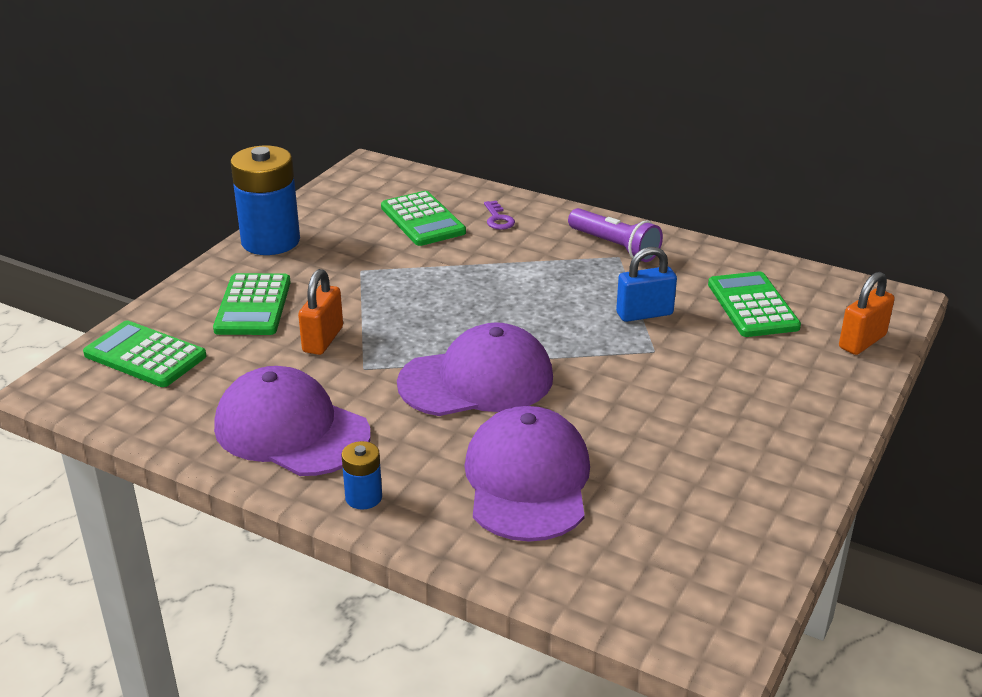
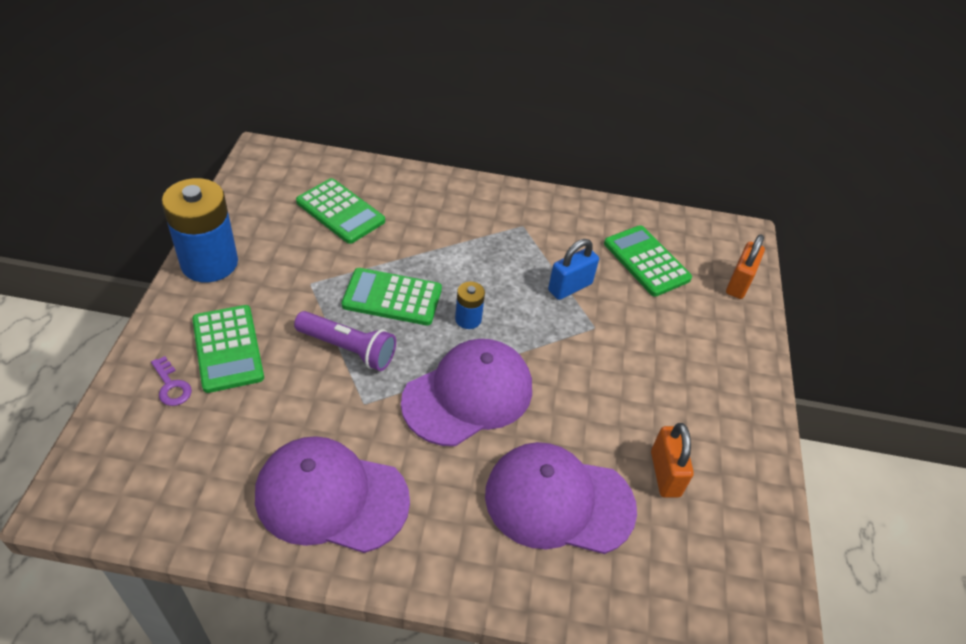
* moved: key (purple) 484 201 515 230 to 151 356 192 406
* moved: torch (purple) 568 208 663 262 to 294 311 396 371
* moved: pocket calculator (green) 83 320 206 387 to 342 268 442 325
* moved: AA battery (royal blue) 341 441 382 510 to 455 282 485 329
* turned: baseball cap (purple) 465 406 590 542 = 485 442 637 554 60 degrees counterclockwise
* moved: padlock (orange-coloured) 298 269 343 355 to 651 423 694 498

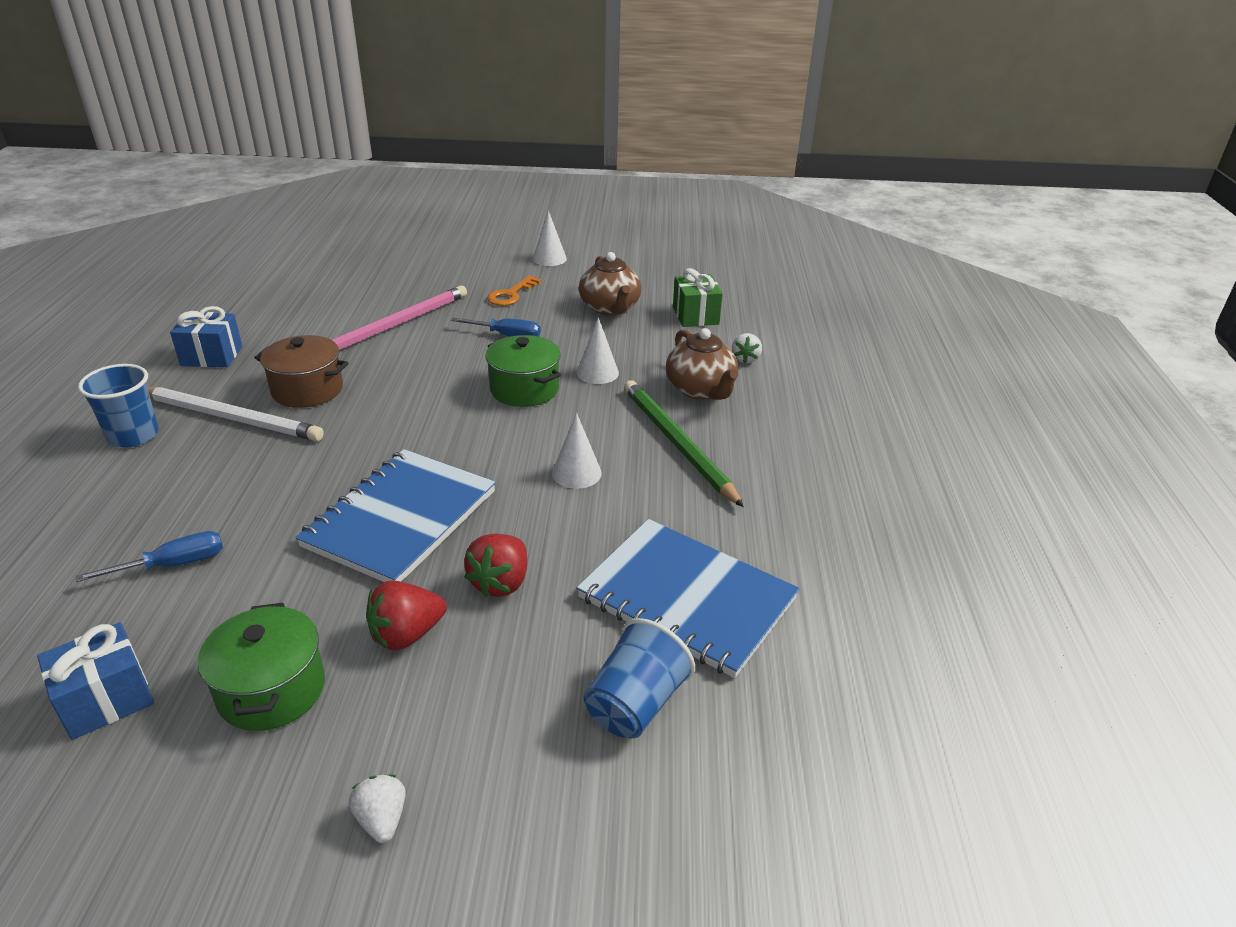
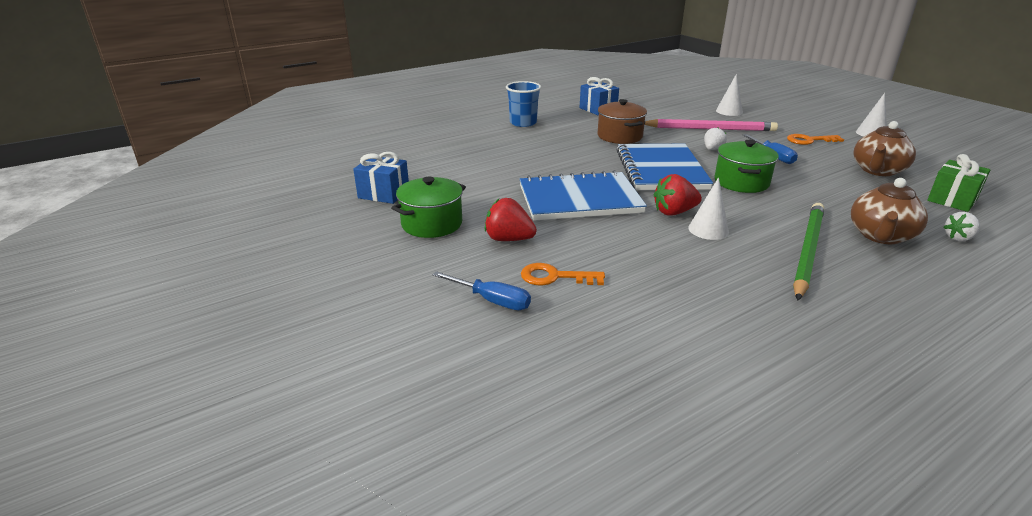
* moved: hand screwdriver (royal blue) 75 531 223 582 to 432 271 531 310
* added: key (orange-coloured) 521 263 605 285
* moved: exercise book (royal blue) 577 519 799 678 to 616 144 713 190
* moved: strawberry (red) 464 534 527 598 to 654 174 702 216
* moved: strawberry (snow-white) 349 775 406 843 to 704 127 727 150
* moved: solid cone (snow-white) 577 317 619 384 to 716 74 743 116
* removed: pencil (snow-white) 148 387 324 441
* removed: cup (royal blue) 584 618 695 738

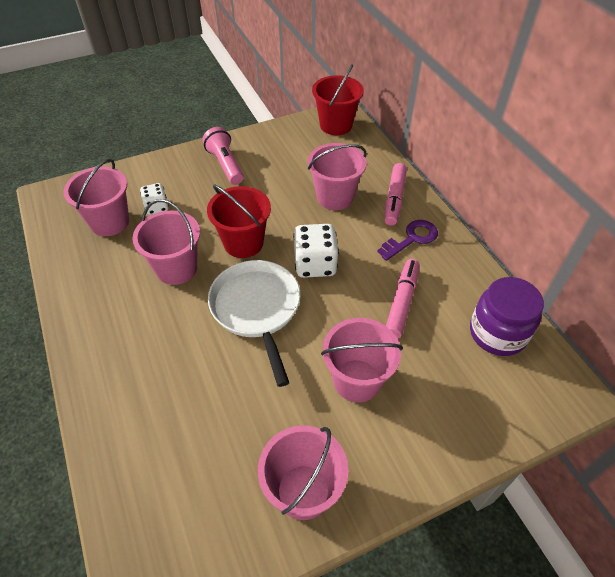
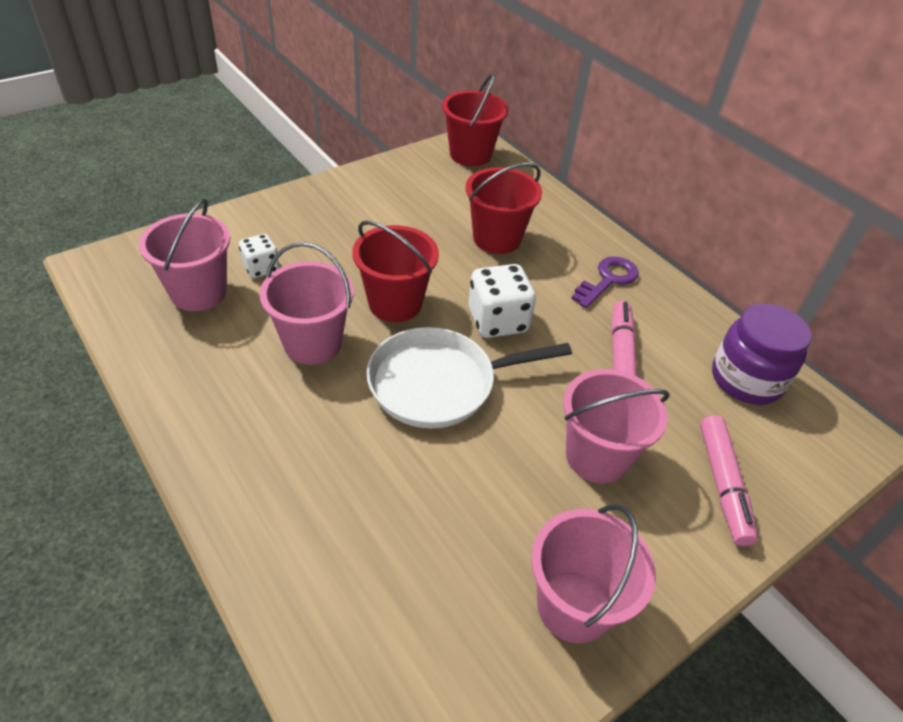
* turned: frying pan (snow-white) 208 260 301 387 = 366 327 572 428 75 degrees counterclockwise
* recoloured: pail (pink) 308 143 367 210 to pail (red) 466 163 542 254
* moved: marker (pink) 385 163 407 226 to 700 415 758 546
* removed: torch (pink) 202 127 244 185

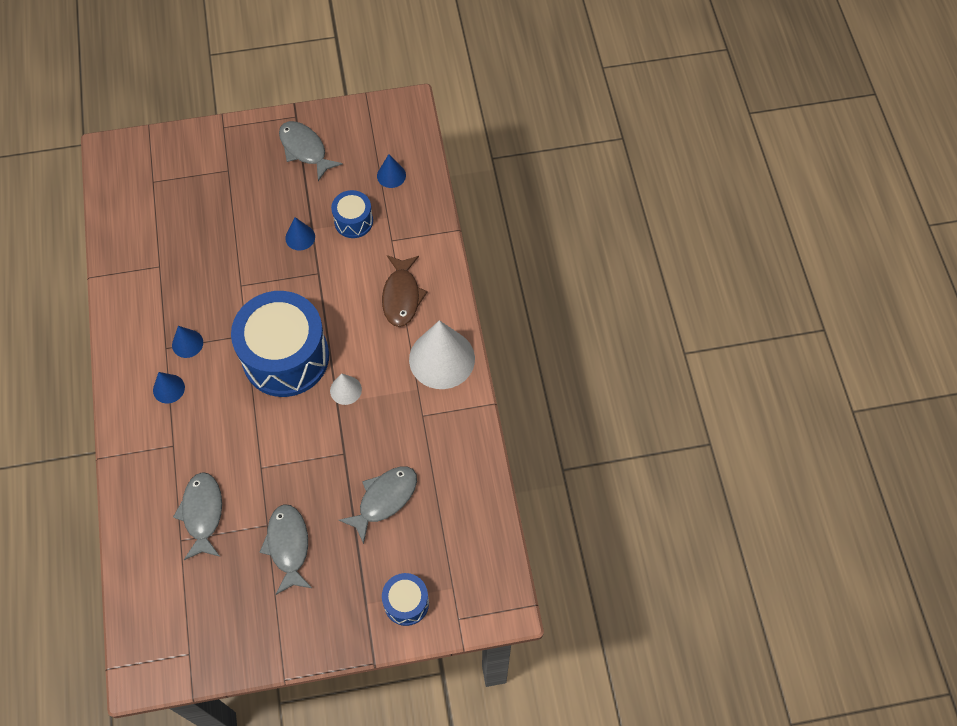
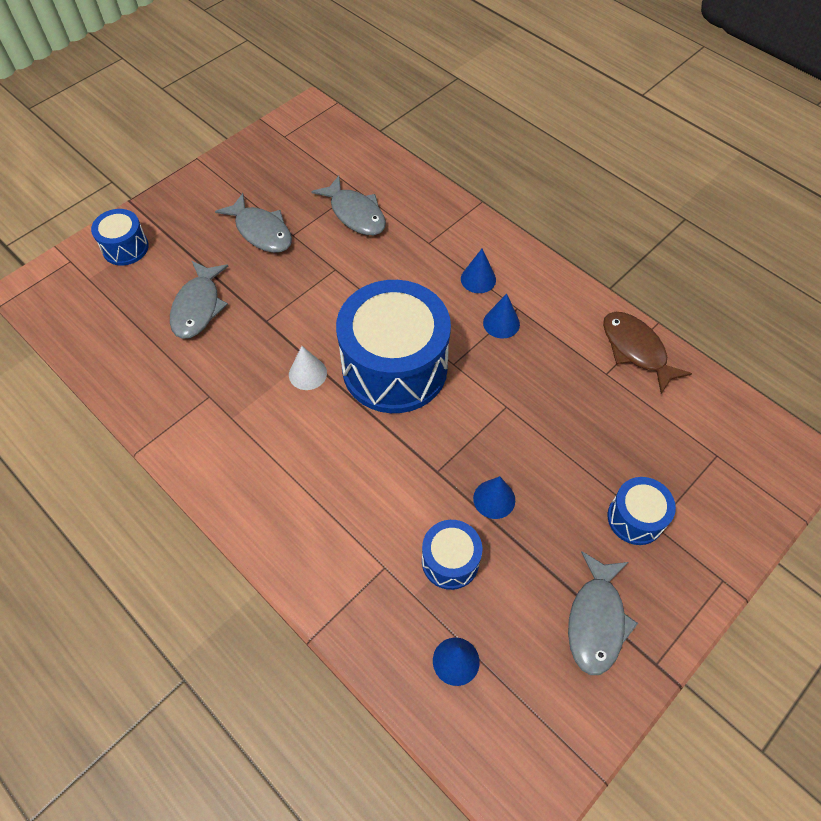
* turned: fish figure (gray) 279 121 343 181 = 568 551 638 675 90 degrees clockwise
* moved: fish figure (russet) 382 255 428 327 to 603 312 692 394
* added: toy drum (royal blue) 608 477 676 545
* removed: solid cone (snow-white) 409 320 475 389

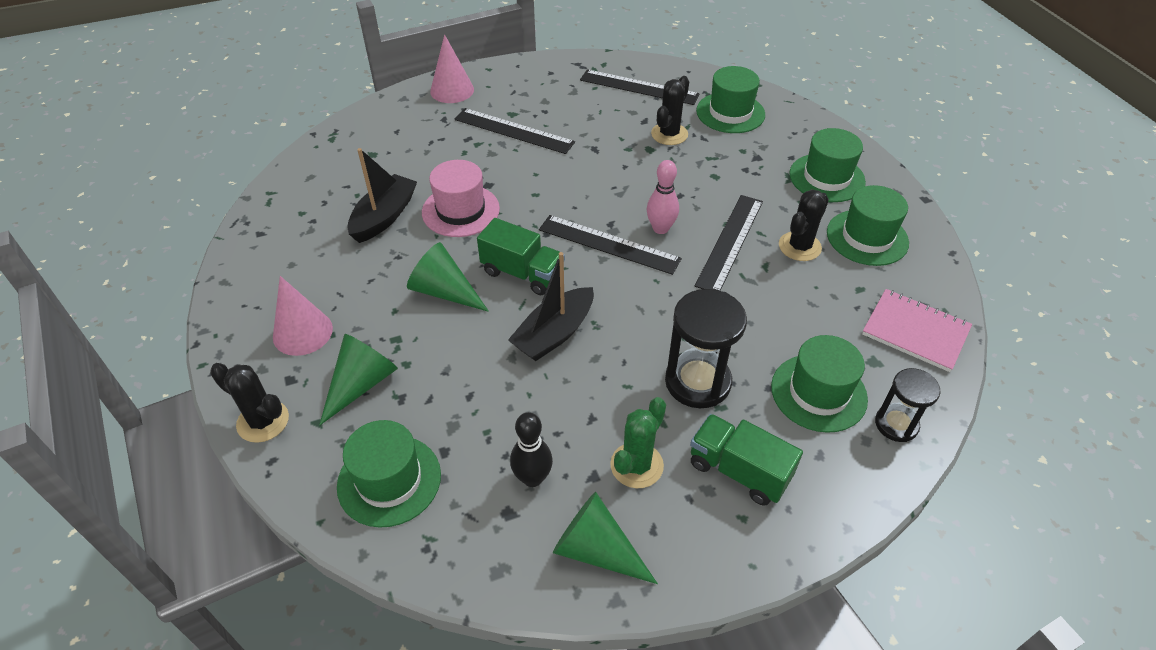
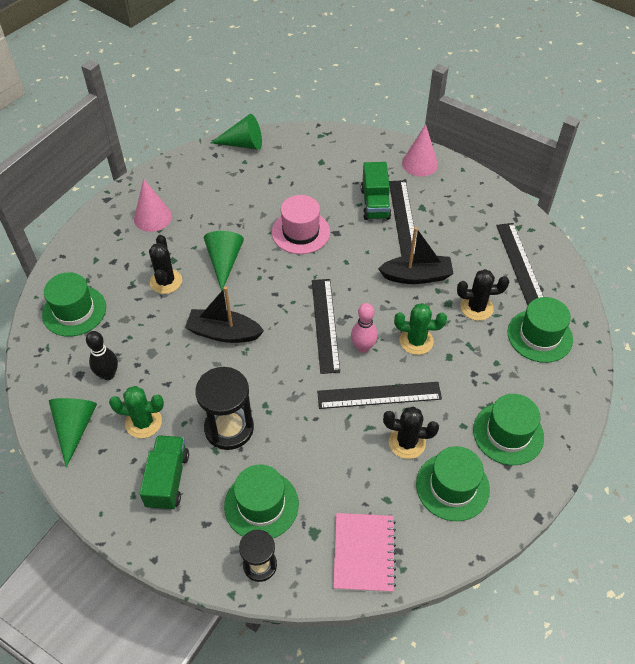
* moved: cactus (jet-black) 210 363 289 443 to 149 235 182 294
* moved: solid cone (green) 319 334 398 425 to 210 114 262 150
* moved: toy truck (green) 477 218 565 295 to 361 162 391 220
* moved: boat (jet-black) 348 148 417 243 to 378 227 454 284
* added: cactus (green) 394 303 447 355

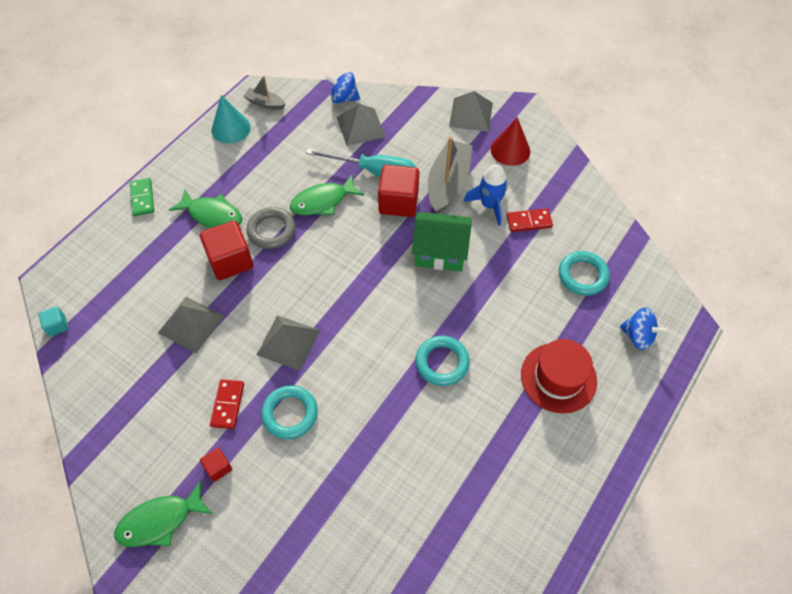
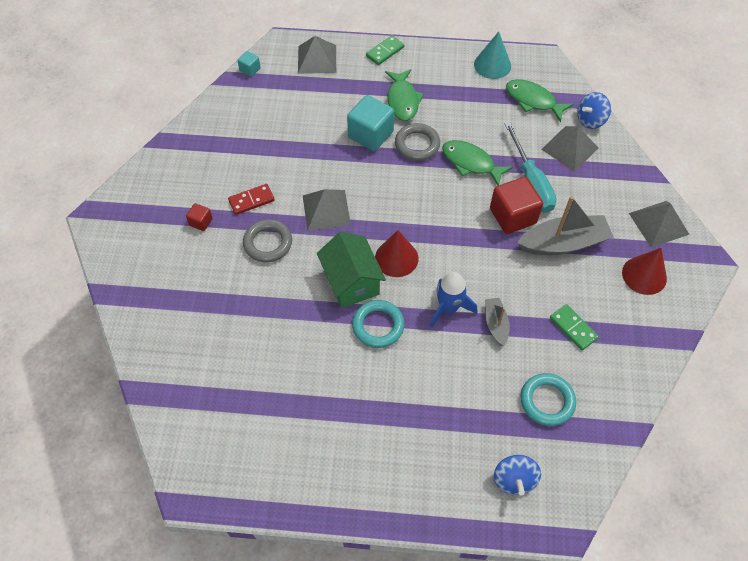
* recoloured: hoop (aqua) 261 385 318 439 to hoop (gray) 243 219 292 262
* moved: solid pyramid (gray) 158 297 224 353 to 298 36 336 74
* moved: toy house (green) 412 212 472 271 to 317 232 386 308
* recoloured: block (red) 200 221 254 280 to block (aqua) 347 95 394 151
* added: solid cone (red) 375 230 419 277
* moved: toy rocket (royal blue) 464 164 508 226 to 430 272 477 328
* moved: boat (gray) 244 76 286 110 to 485 298 510 346
* moved: fish figure (green) 114 481 212 547 to 506 79 574 122
* recoloured: domino (red) 507 209 553 232 to domino (green) 550 304 599 350
* turned: spinning top (royal blue) 324 72 360 103 = 577 92 611 129 105 degrees counterclockwise
* removed: top hat (red) 521 339 597 413

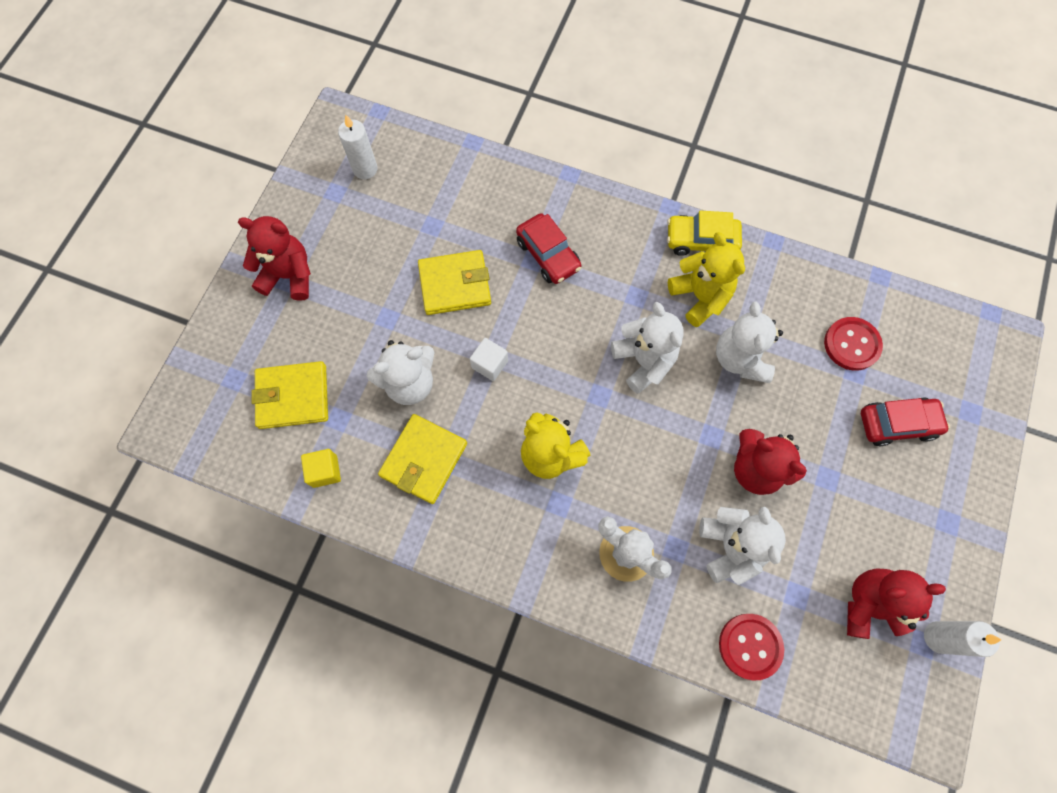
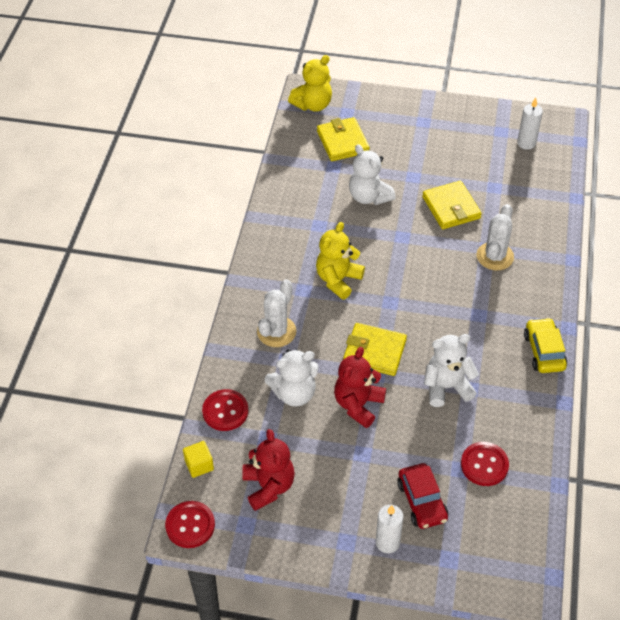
* added: sewing button (red) 165 501 215 548
* moved: block (yellow) 301 449 341 488 to 183 441 214 478
* moved: stuffed bear (yellow) 668 232 745 327 to 288 55 332 112
* moved: wallet (yellow) 378 414 467 504 to 343 323 407 376
* moved: candle (snow-white) 924 621 1002 657 to 376 505 403 553
* replaced: toy car (red) 516 213 581 284 to cactus (snow-white) 476 204 514 270
* removed: stuffed bear (red) 238 216 311 301
* removed: block (snow-white) 470 338 508 381
* removed: stuffed bear (snow-white) 611 302 684 394

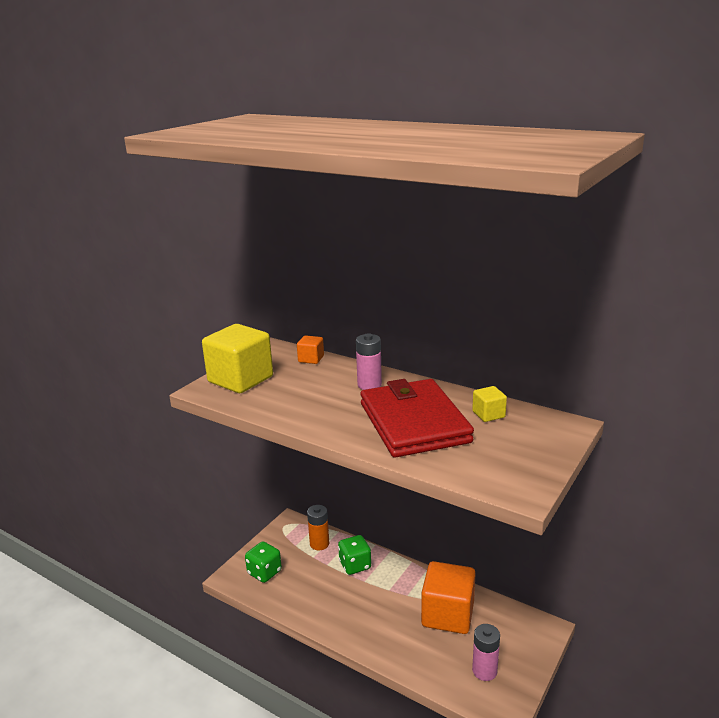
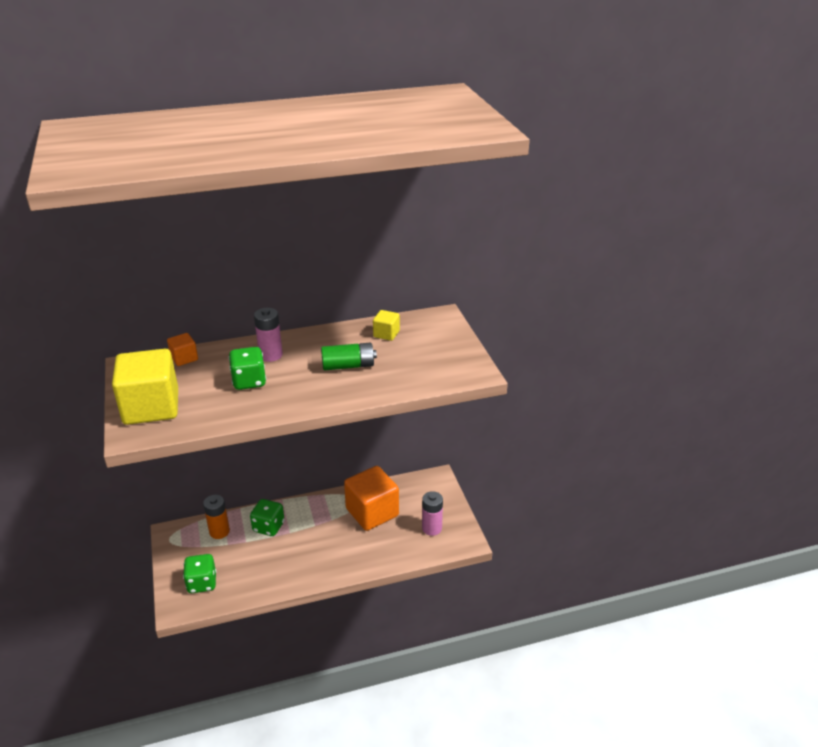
* added: die (green) 229 347 266 390
* replaced: wallet (red) 361 379 474 458 to AA battery (green) 321 342 377 371

